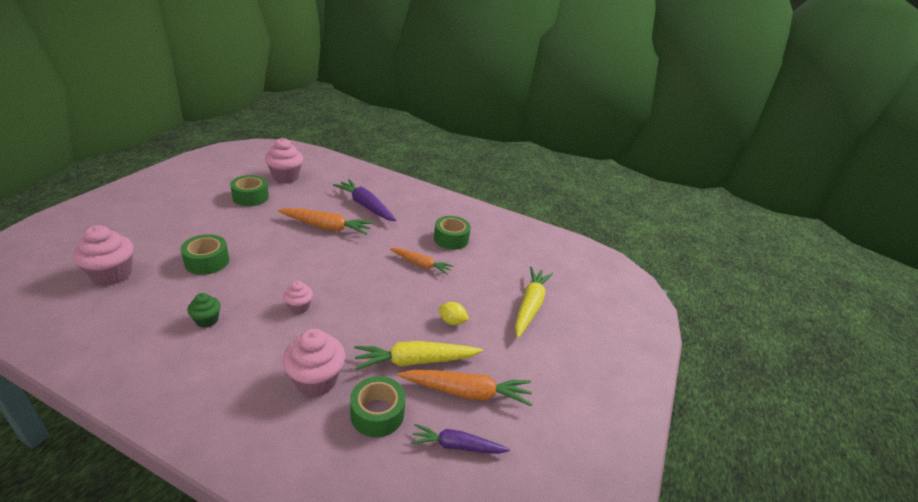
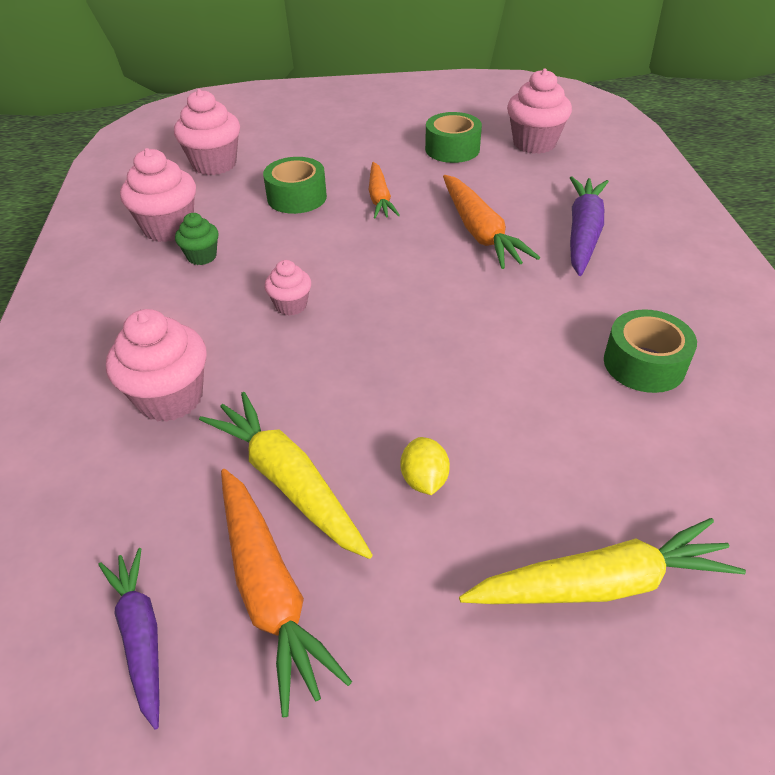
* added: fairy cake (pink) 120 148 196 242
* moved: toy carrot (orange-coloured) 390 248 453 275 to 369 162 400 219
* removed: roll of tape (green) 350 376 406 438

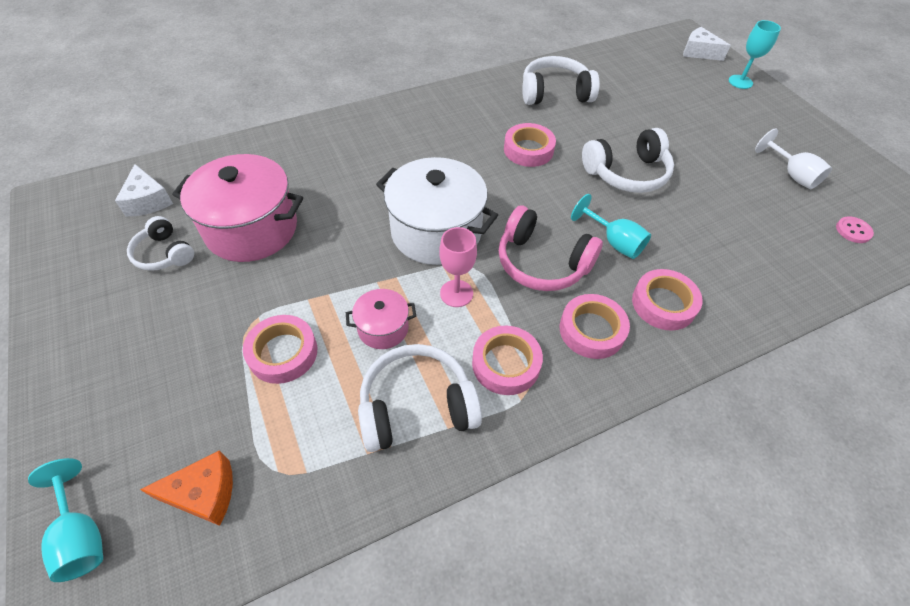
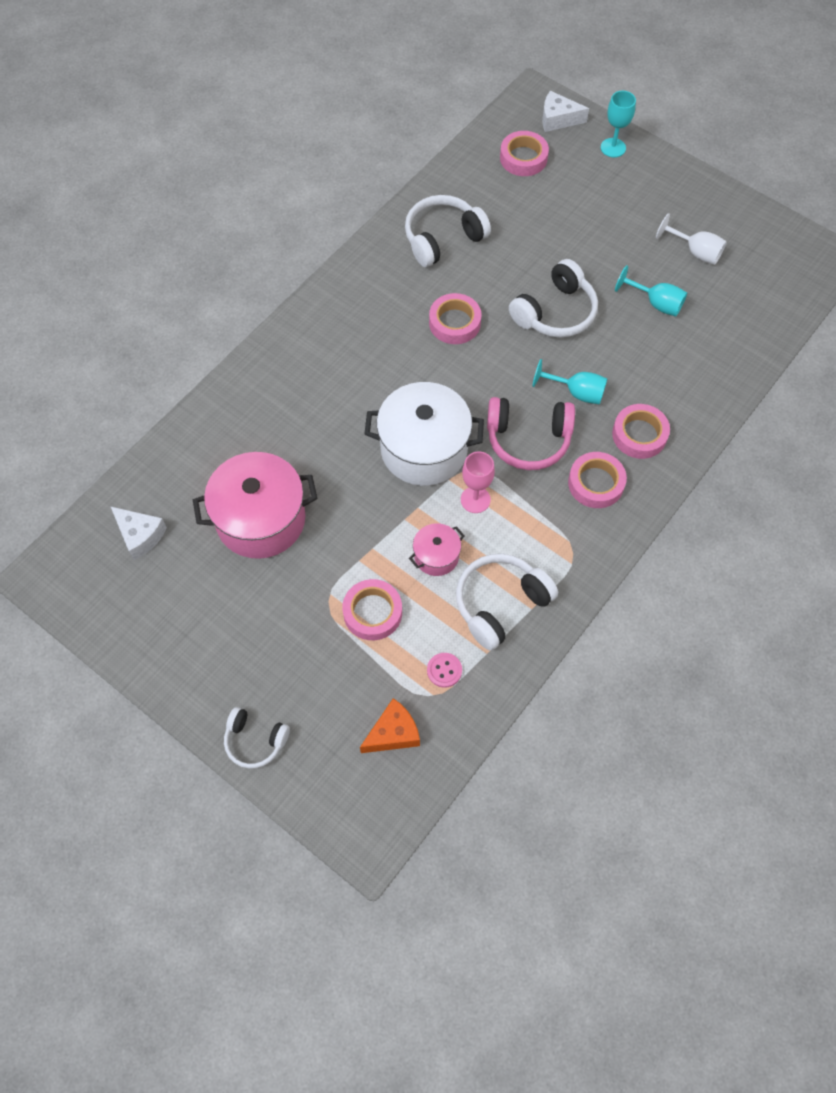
* moved: over-ear headphones (snow-white) 127 216 194 271 to 224 707 290 769
* moved: sewing button (pink) 836 216 874 243 to 427 653 462 688
* moved: roll of tape (pink) 472 326 543 395 to 500 131 549 176
* moved: wine glass (aqua) 28 458 103 582 to 615 265 687 317

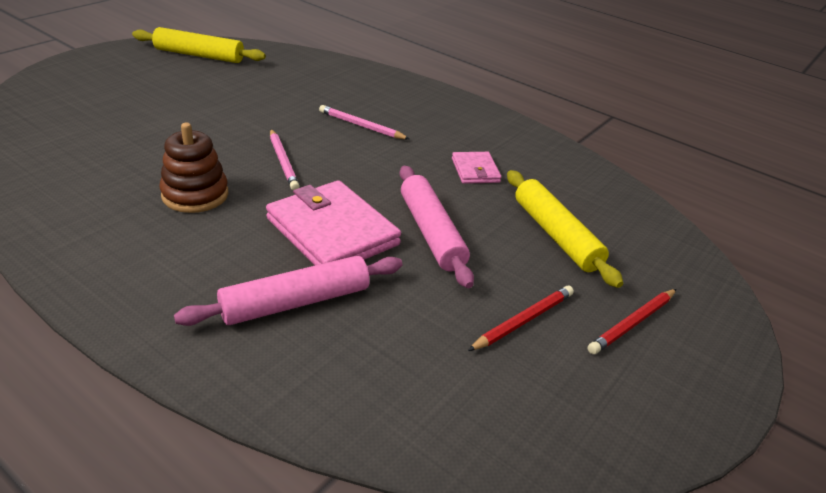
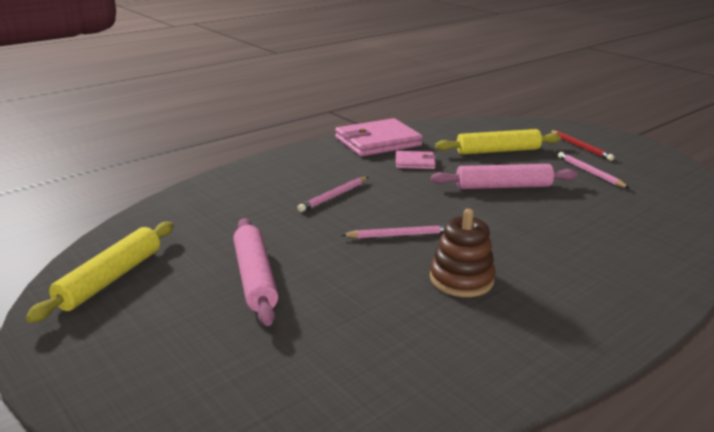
* moved: dough roller (pink) 174 256 402 326 to 233 218 279 326
* moved: wallet (pink) 266 180 401 265 to 335 118 423 156
* recoloured: pencil (red) 468 286 574 351 to pencil (pink) 558 152 629 188

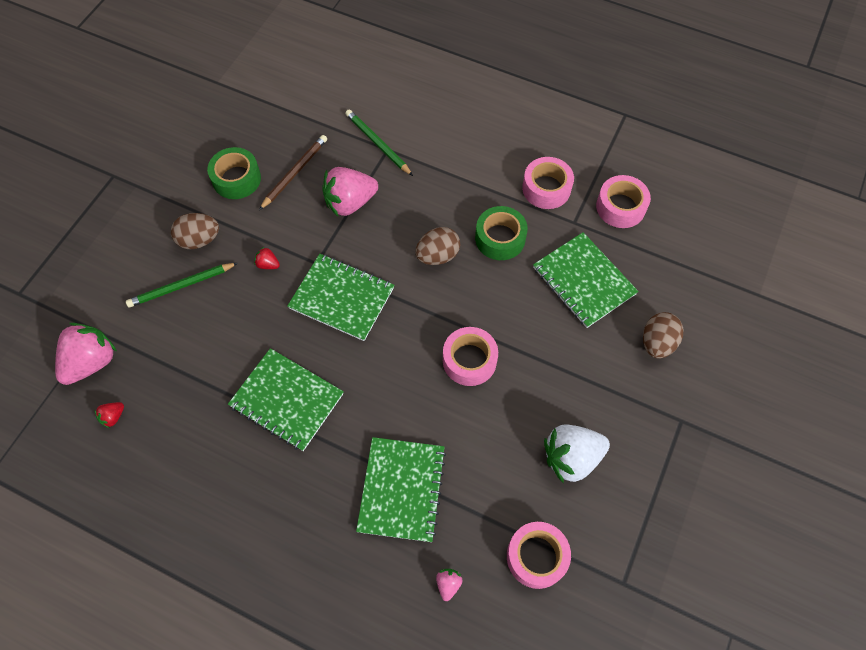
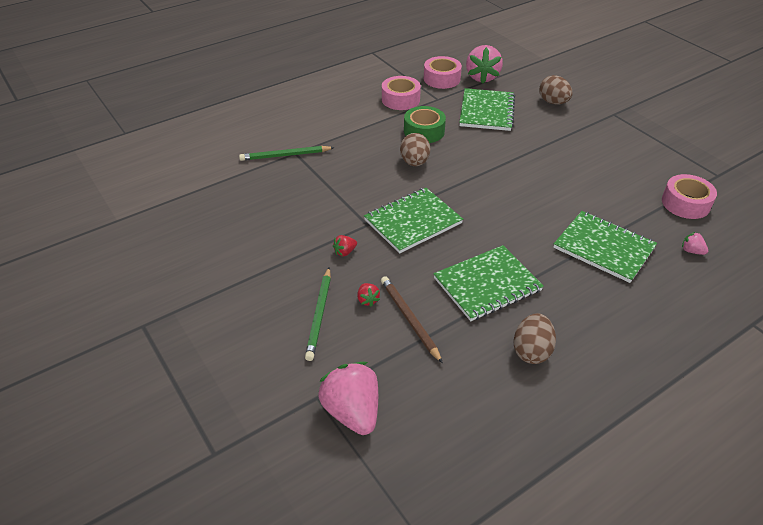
* moved: strawberry (red) 95 402 124 428 to 357 283 380 306
* moved: pencil (russet) 259 135 327 210 to 381 276 443 363
* turned: exercise book (green) 533 232 639 328 = 459 88 515 131 75 degrees counterclockwise
* moved: strawberry (pink) 322 167 378 216 to 466 45 503 84
* moved: toy egg (russet) 171 213 219 249 to 513 313 556 364
* removed: roll of tape (green) 207 147 261 199
* removed: roll of tape (pink) 443 327 498 386
* removed: strawberry (snow-white) 544 424 610 483

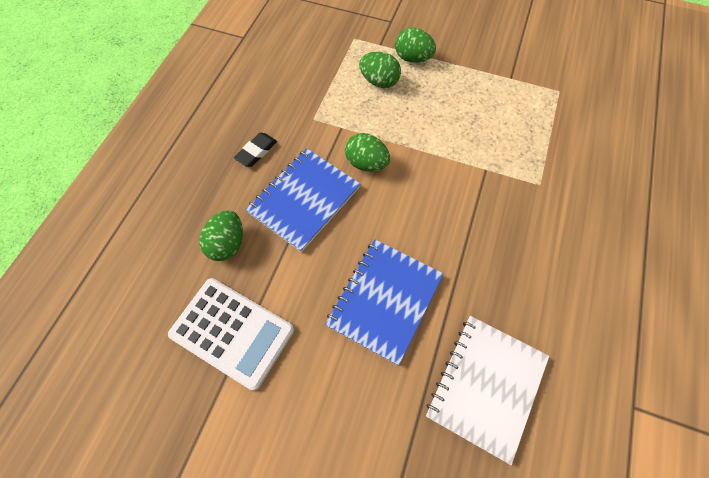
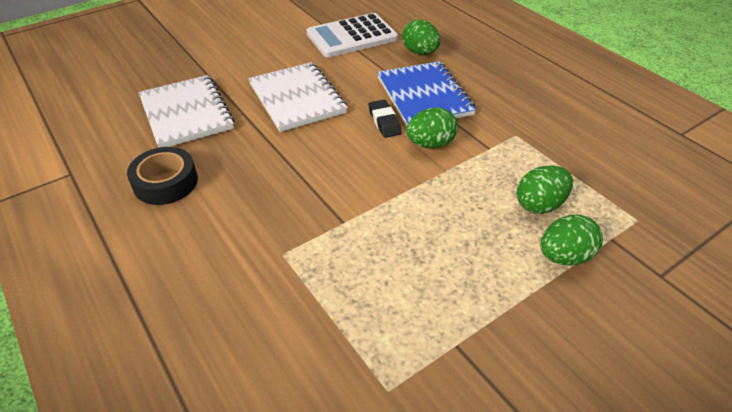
* added: roll of tape (jet-black) 127 147 198 205
* recoloured: exercise book (royal blue) 325 239 444 366 to exercise book (snow-white) 248 62 348 132
* moved: pencil eraser (jet-black) 234 133 277 167 to 369 100 402 138

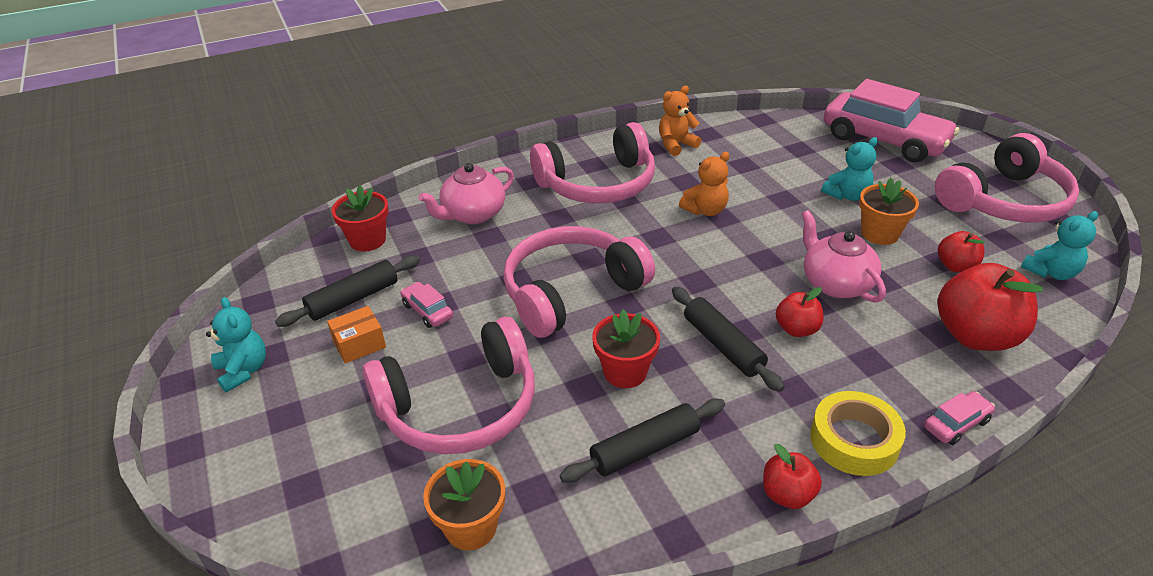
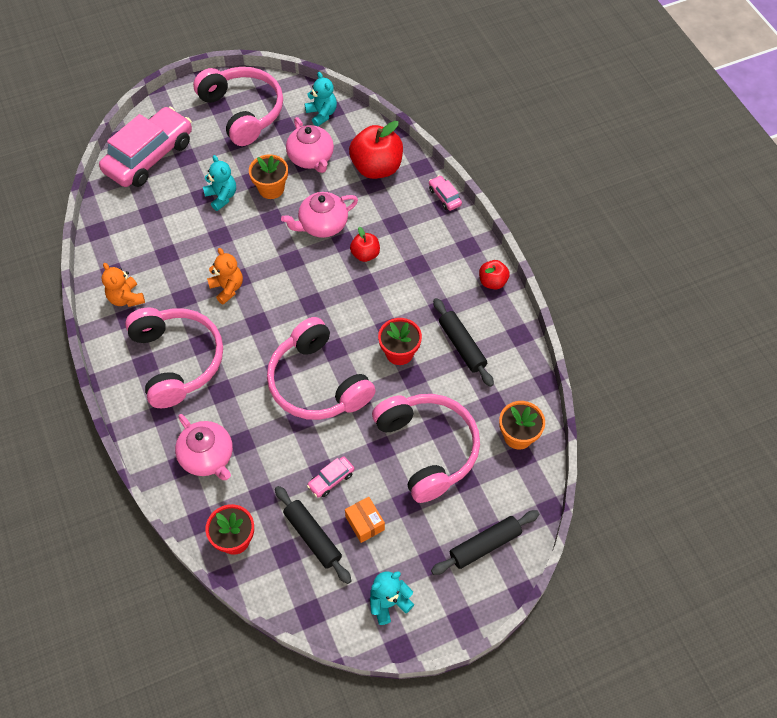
* replaced: apple fruit (red) 938 231 985 273 to tea pot (pink) 286 117 334 173
* moved: dough roller (jet-black) 672 287 785 392 to 431 510 539 575
* removed: roll of tape (yellow) 810 391 906 476

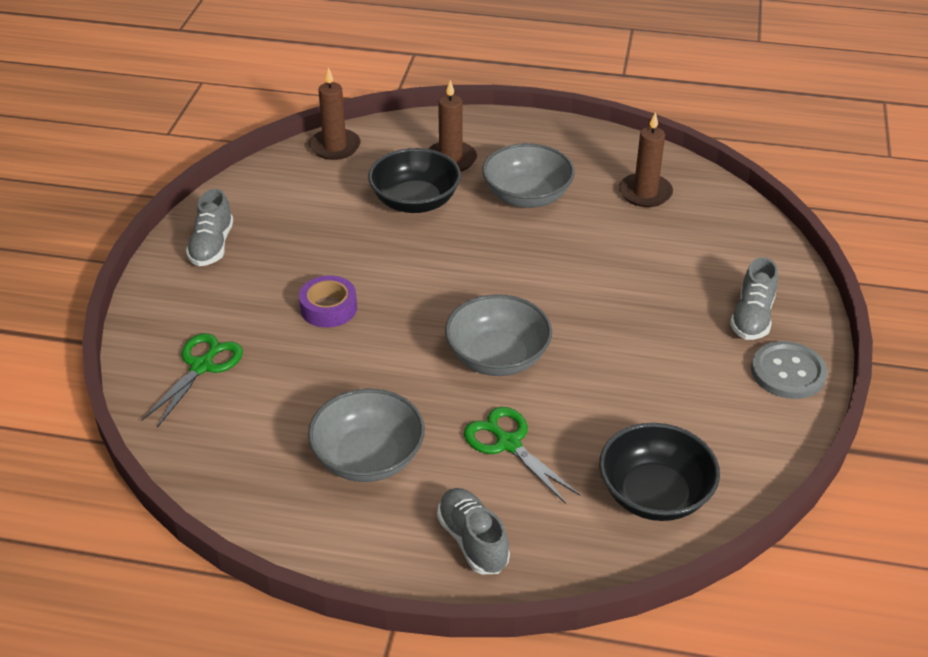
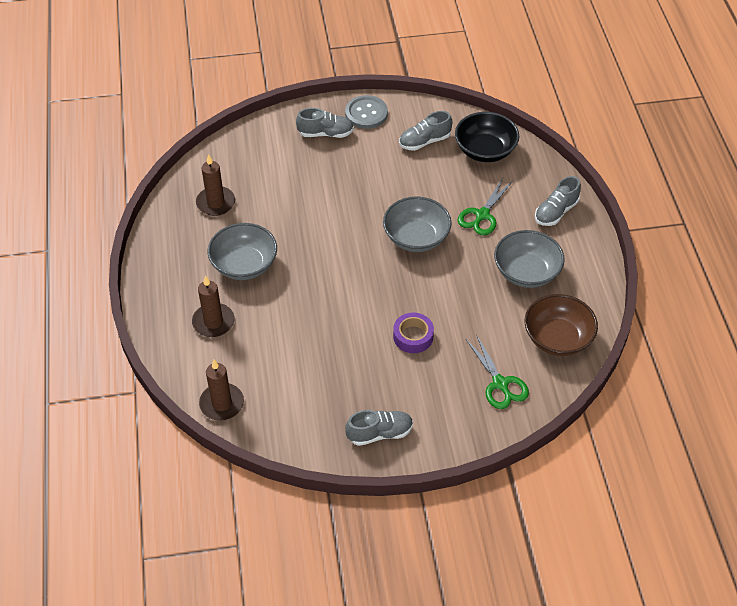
* added: sneaker (gray) 399 111 453 151
* turned: scissors (green) 141 333 243 428 = 466 334 529 409 120 degrees counterclockwise
* added: serving bowl (russet) 525 294 598 356
* removed: serving bowl (jet-black) 368 148 461 213

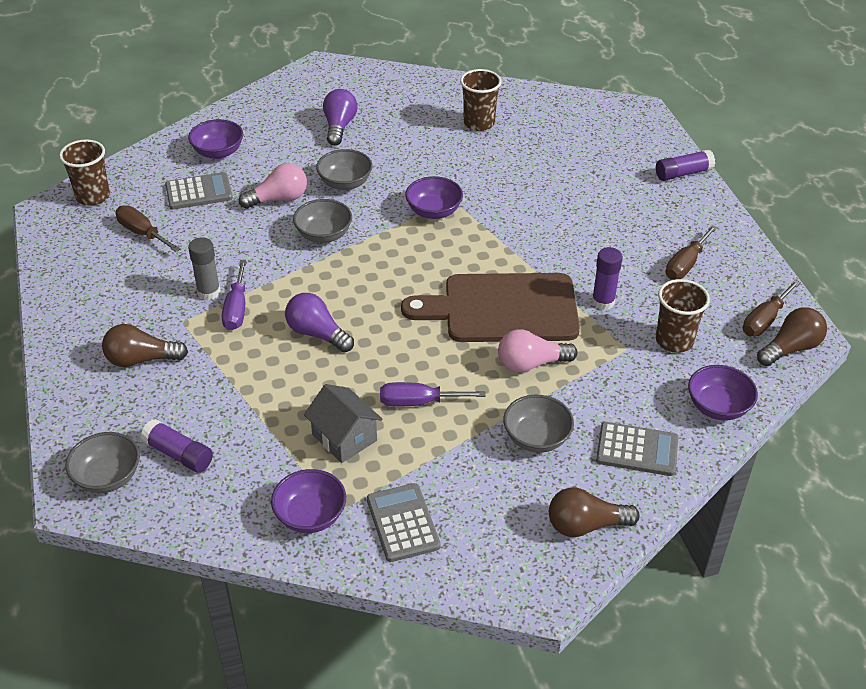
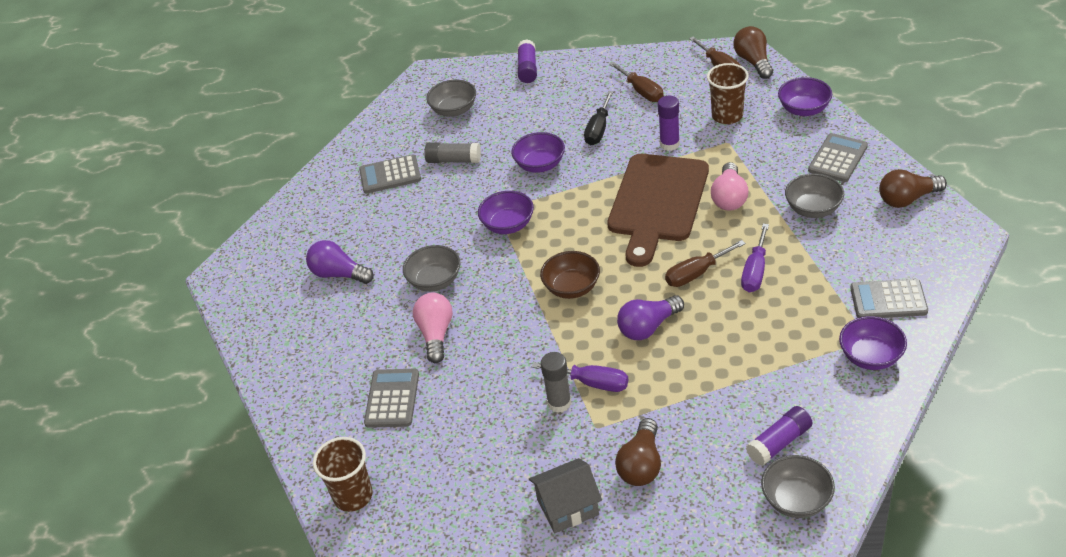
* replaced: cup (russet) 460 69 502 131 to pocket calculator (gray) 359 154 421 193
* added: stick of glue (gray) 424 143 481 163
* moved: serving bowl (gray) 293 199 352 243 to 426 80 476 117
* moved: serving bowl (purple) 188 119 243 159 to 511 132 565 173
* moved: toy house (gray) 304 384 383 463 to 529 458 602 533
* added: serving bowl (russet) 540 251 600 299
* added: hand screwdriver (jet-black) 584 91 613 145
* moved: hand screwdriver (russet) 115 205 181 252 to 665 240 746 287
* turned: light bulb (russet) 549 487 640 537 = 879 169 947 208 60 degrees clockwise

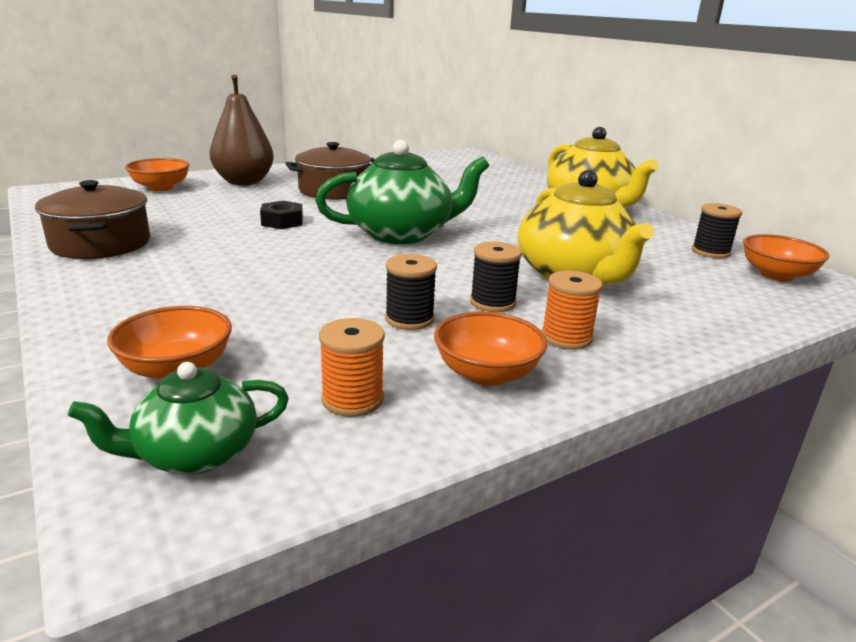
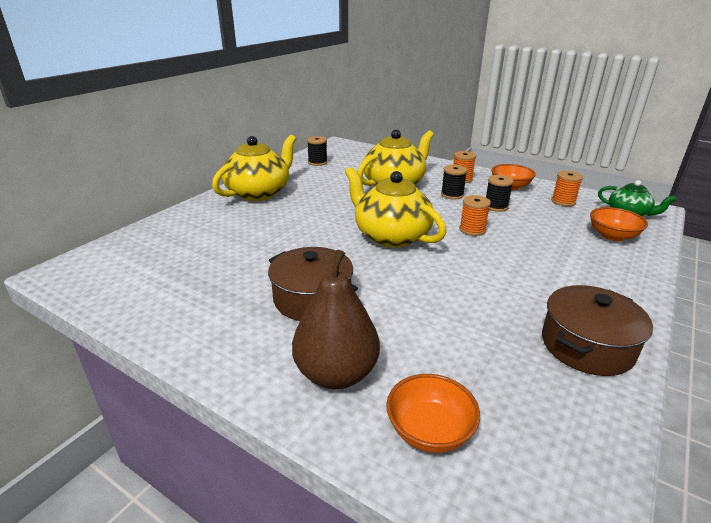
* recoloured: tea pot (green) 315 140 489 244 to tea pot (yellow) 345 167 446 248
* added: bobbin (orange-coloured) 459 195 491 236
* removed: nut (jet-black) 260 201 303 229
* removed: serving bowl (orange-coloured) 743 234 829 281

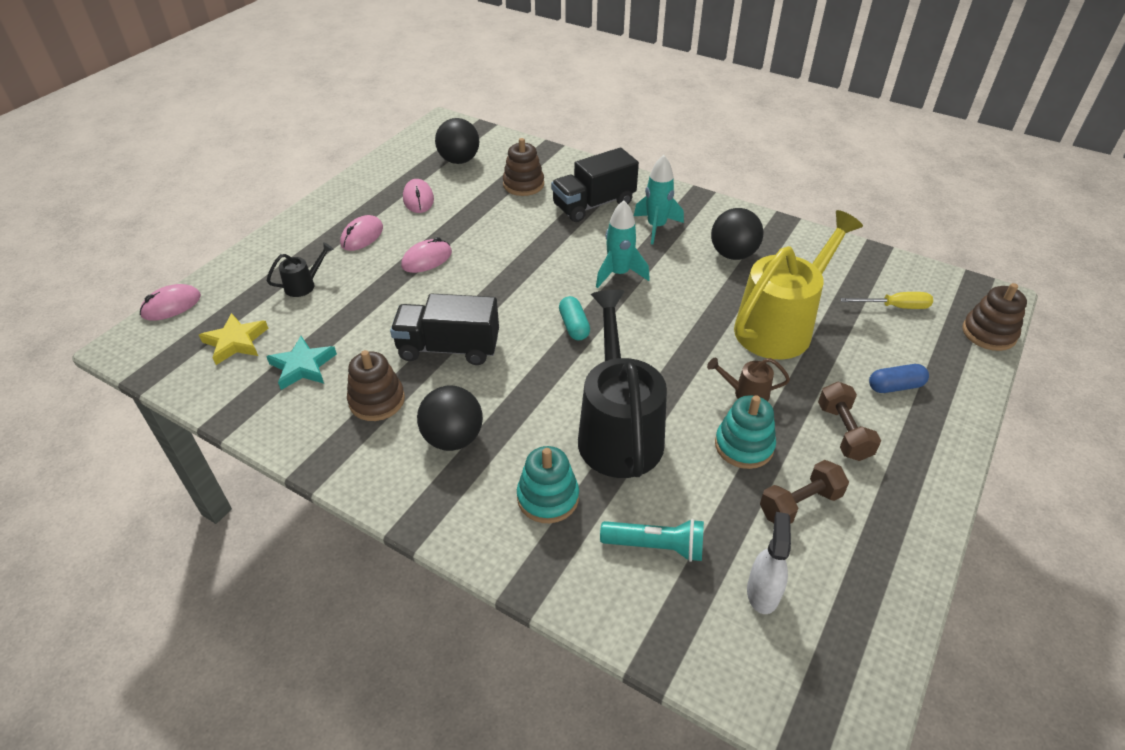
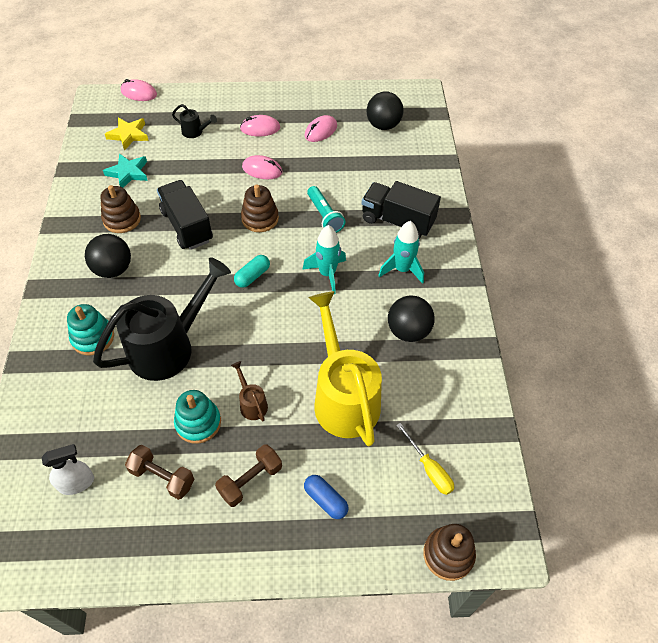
* moved: ring stacker (russet) 503 138 544 196 to 241 184 279 232
* moved: torch (aqua) 600 519 704 562 to 307 186 345 233
* turned: watering pot (yellow) 734 210 863 359 = 308 291 382 446 120 degrees counterclockwise

